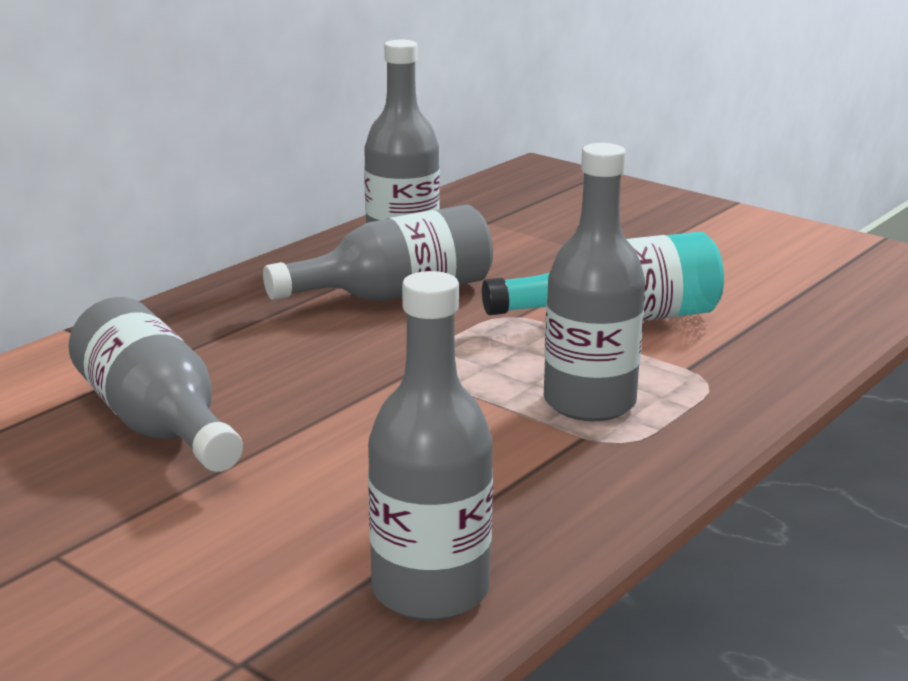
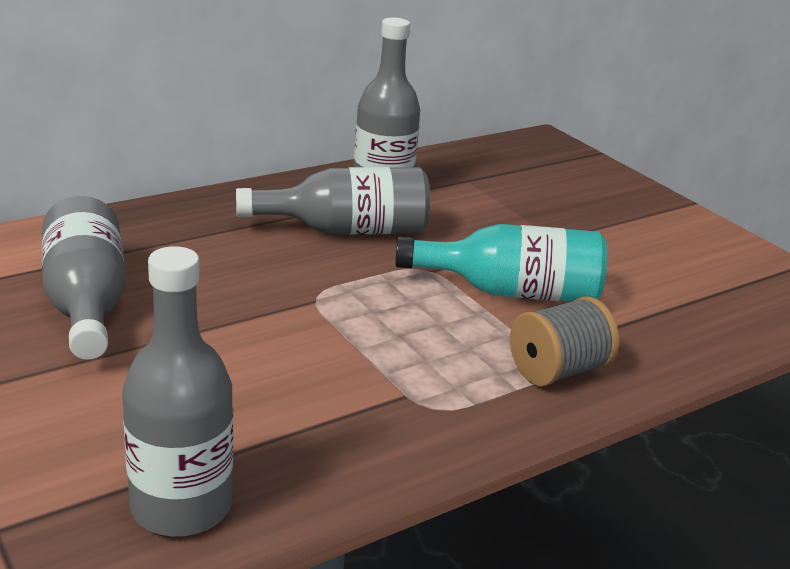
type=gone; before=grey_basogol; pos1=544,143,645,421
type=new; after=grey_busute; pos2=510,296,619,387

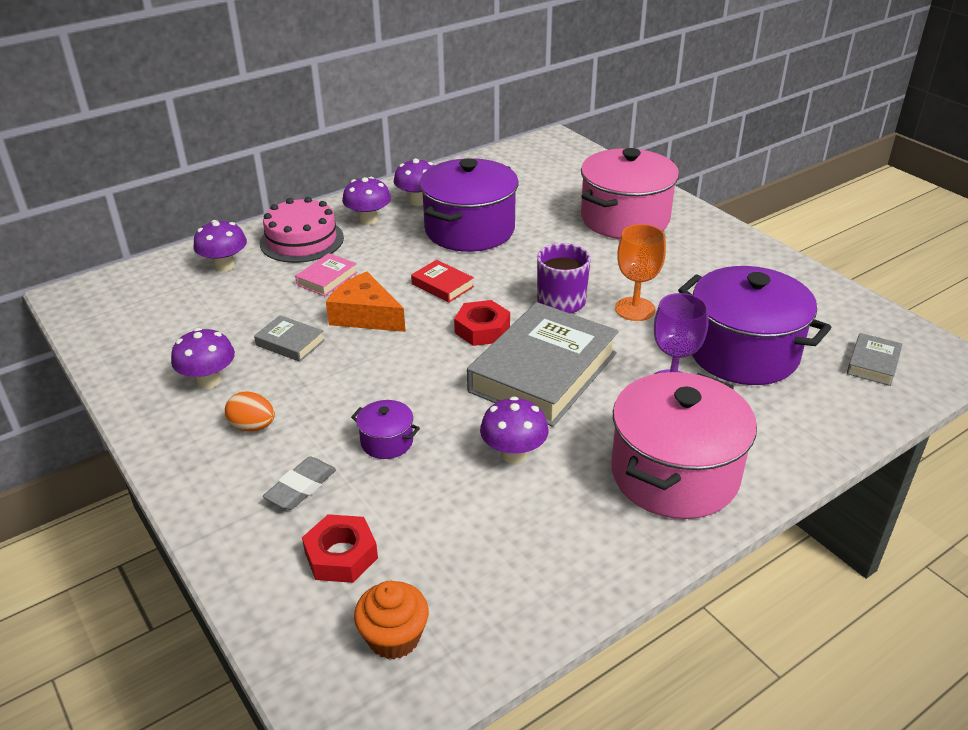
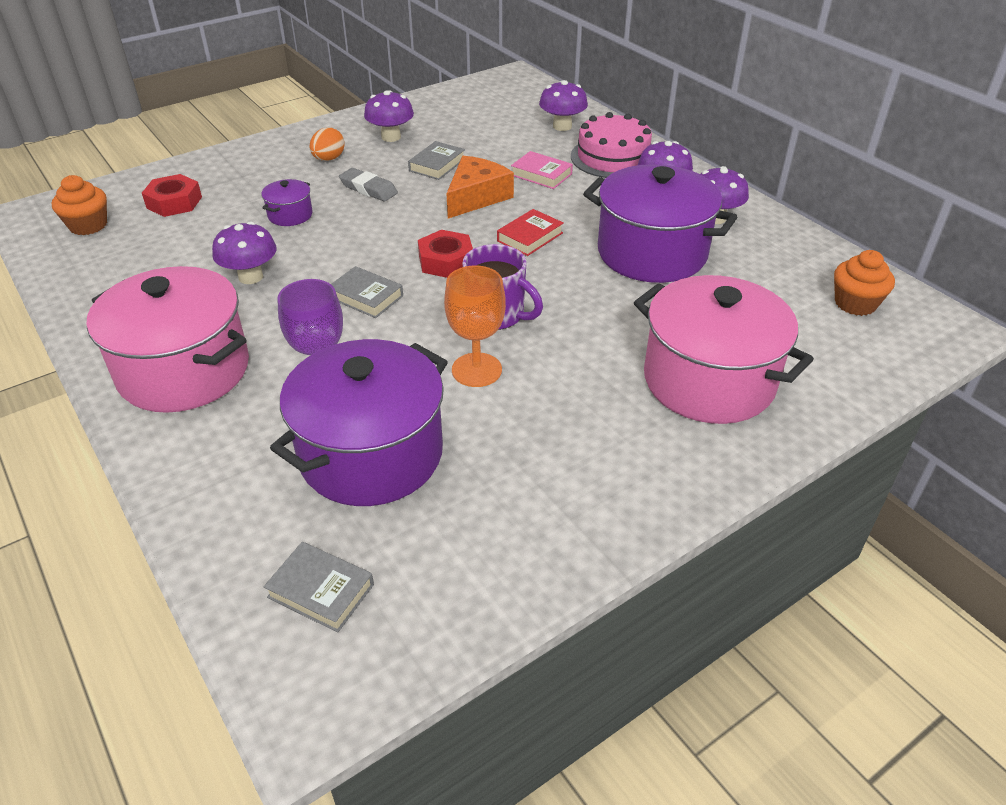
type=shifted; before=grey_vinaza; pos1=263,456,336,510; pos2=339,168,398,201
type=scaled; before=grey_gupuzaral; pos1=467,302,619,427; pos2=331,266,403,318; scale=0.44
type=new; after=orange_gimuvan; pos2=834,250,895,316

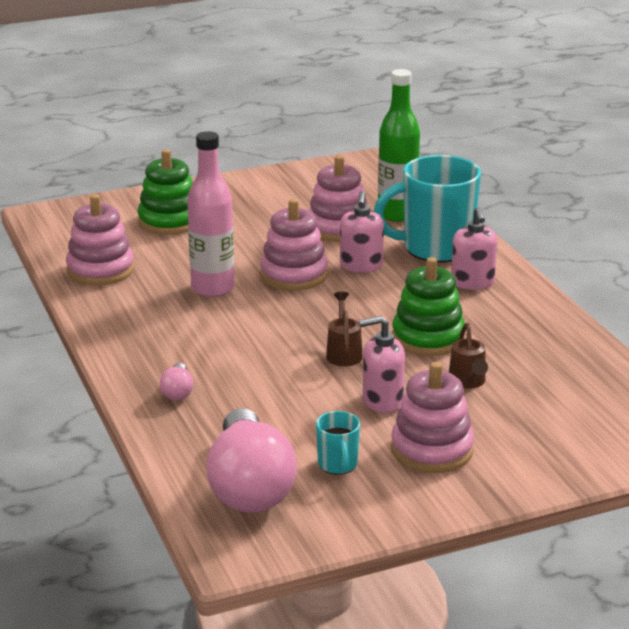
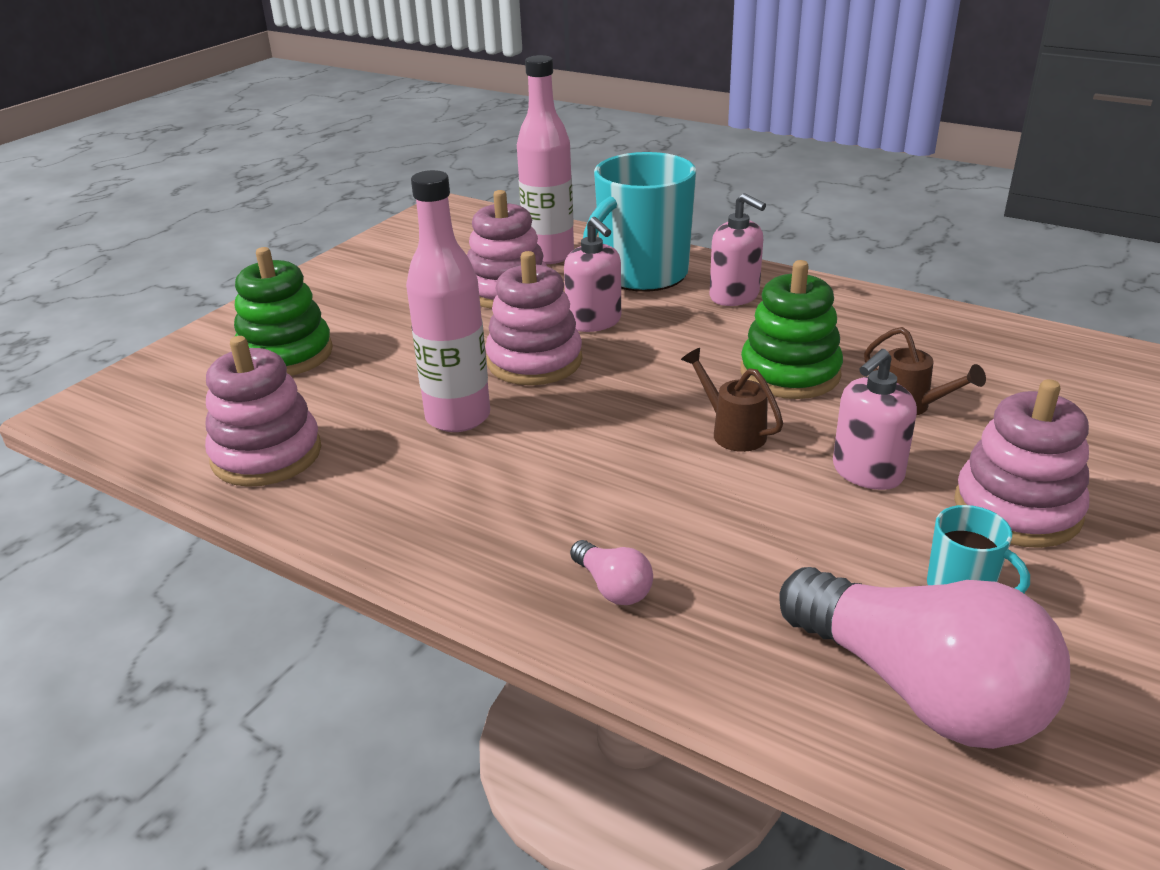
type=repainted; before=green_basogol; after=pink_basogol; pos1=378,69,420,222; pos2=517,55,574,264

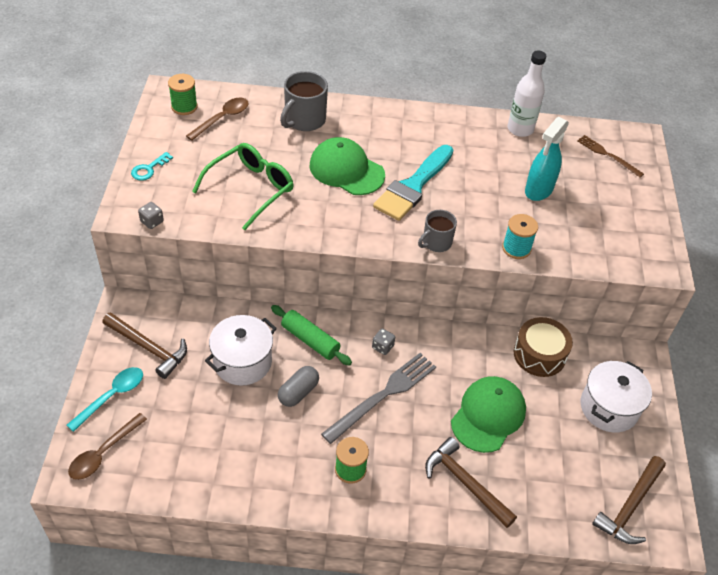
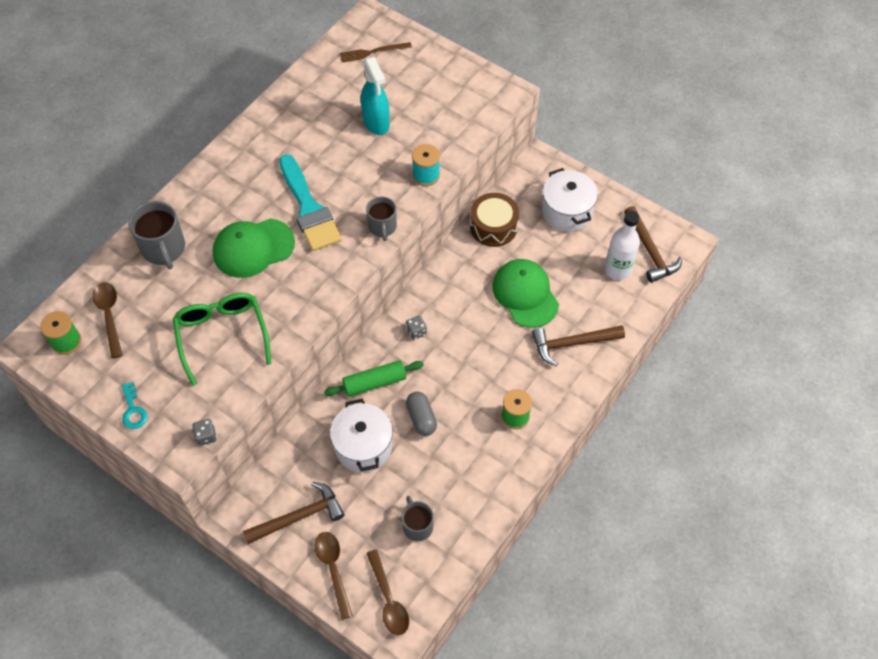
type=repainted; before=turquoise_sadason; after=brown_sadason; pos1=67,367,143,432; pos2=314,532,353,620
type=gone; before=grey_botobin; pos1=321,353,436,444
type=shifted; before=white_basogol; pos1=508,51,546,137; pos2=605,211,640,280
type=new; after=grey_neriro; pos2=402,496,434,541

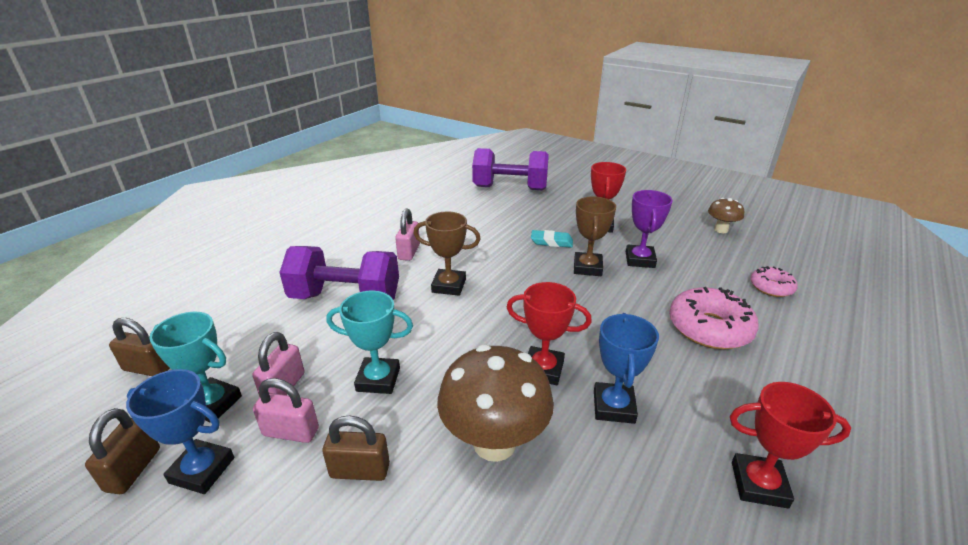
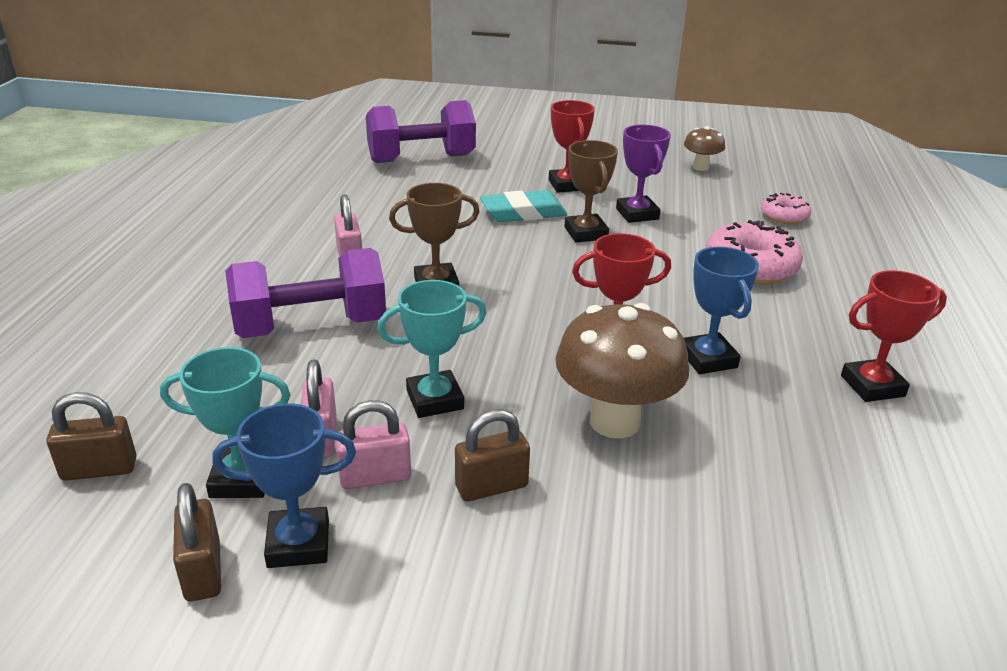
type=scaled; before=turquoise_vinaza; pos1=531,230,573,248; pos2=480,190,568,222; scale=1.52

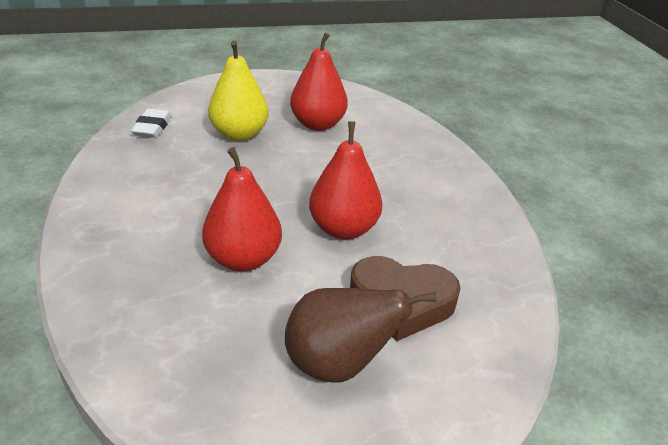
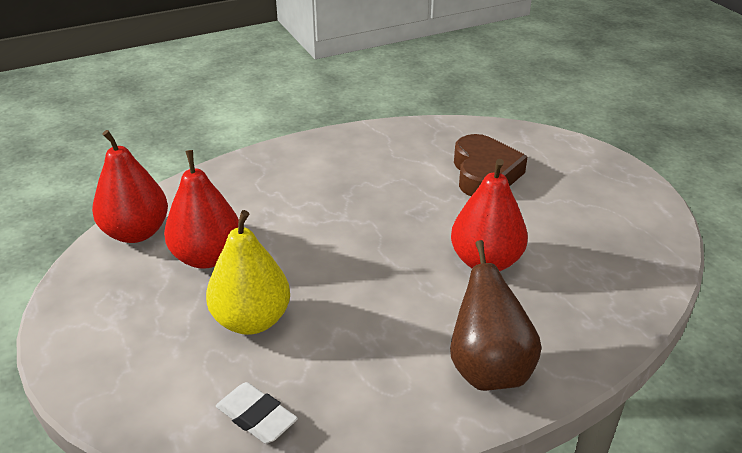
type=rotated; before=white_vinaza; pos1=131,109,172,138; pos2=216,382,298,444; turn=45
type=shifted; before=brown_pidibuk; pos1=285,288,437,383; pos2=450,240,542,391
type=shifted; before=red_pidibuk; pos1=309,121,382,240; pos2=92,130,168,243

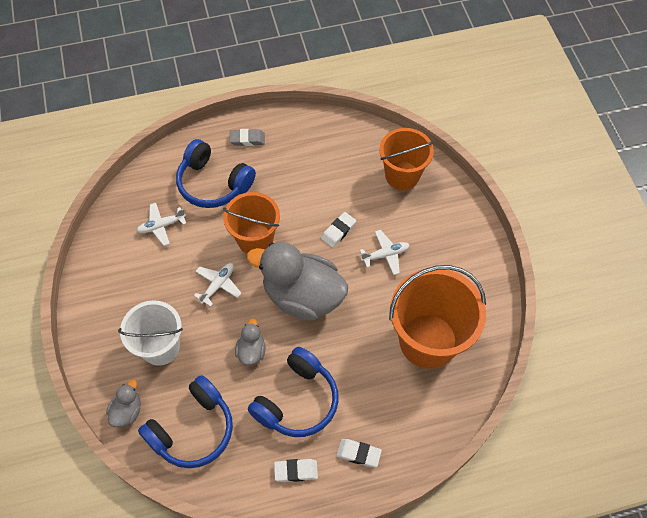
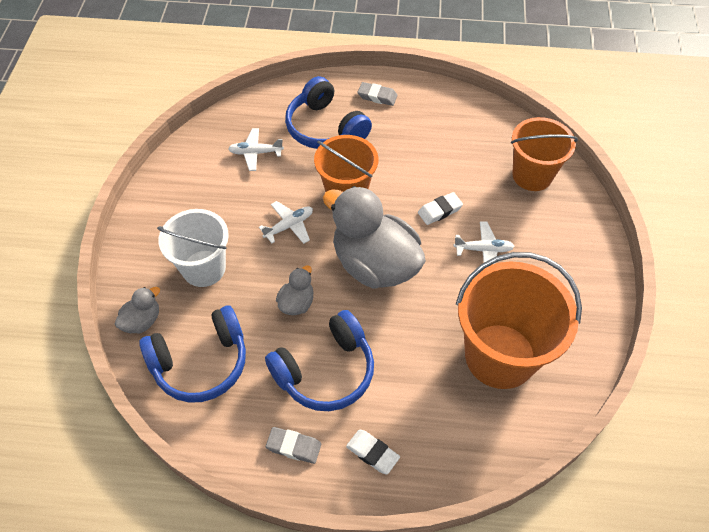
type=repainted; before=white_vinaza; after=grey_vinaza; pos1=274,459,318,482; pos2=266,427,321,464

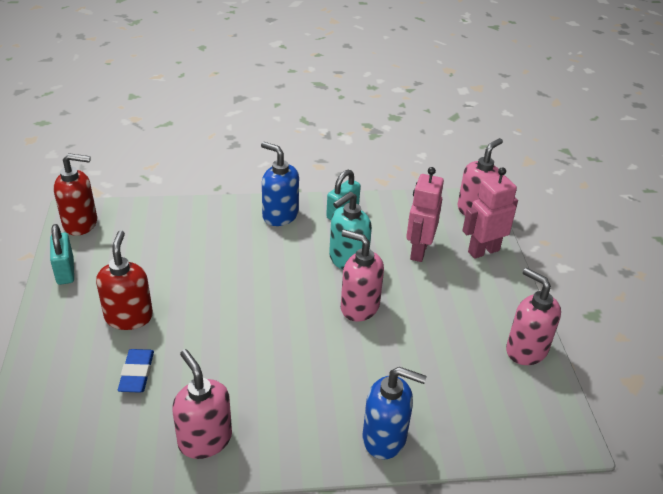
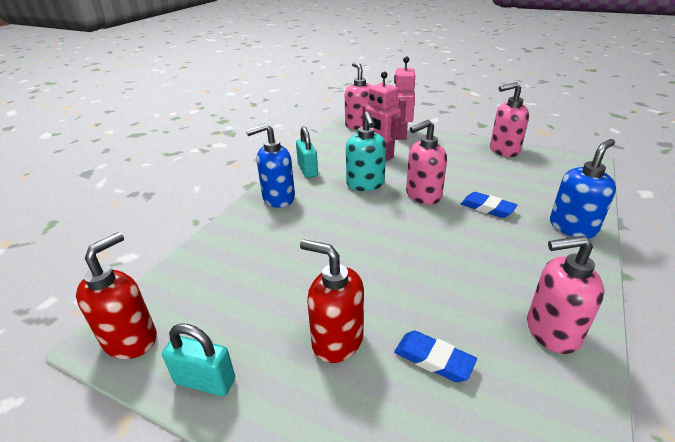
type=new; after=blue_vinaza; pos2=461,192,517,218

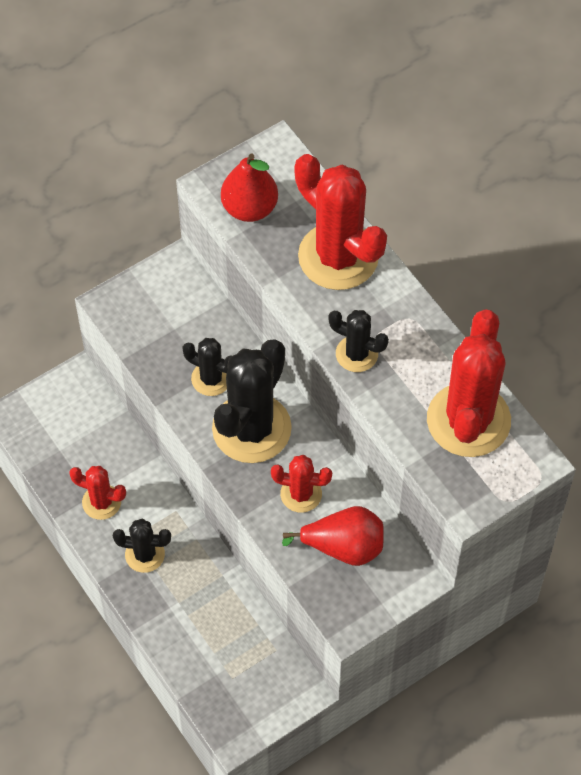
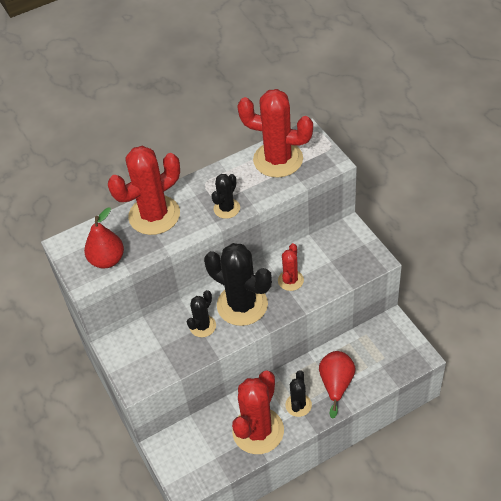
type=scaled; before=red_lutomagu; pos1=69,466,126,520; pos2=232,371,284,454; scale=1.93
type=shifted; before=red_pidibuk; pos1=282,506,384,566; pos2=319,351,356,419

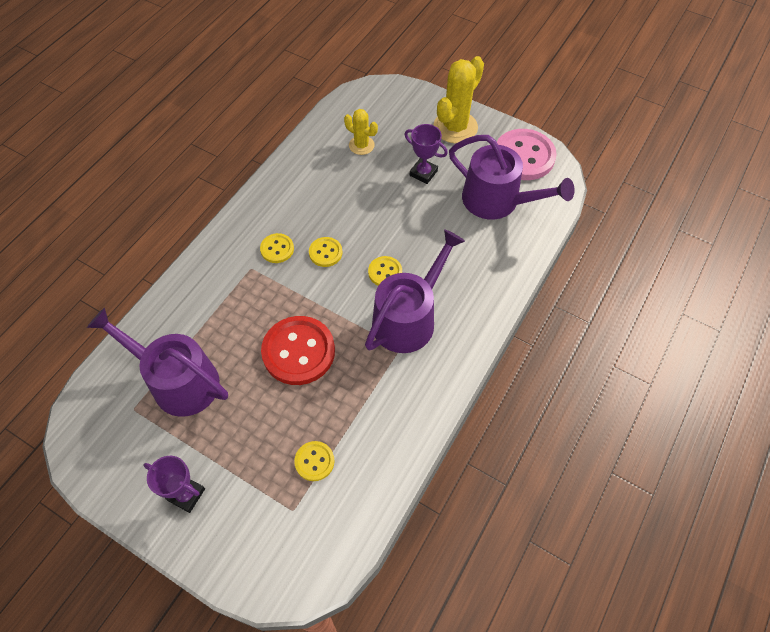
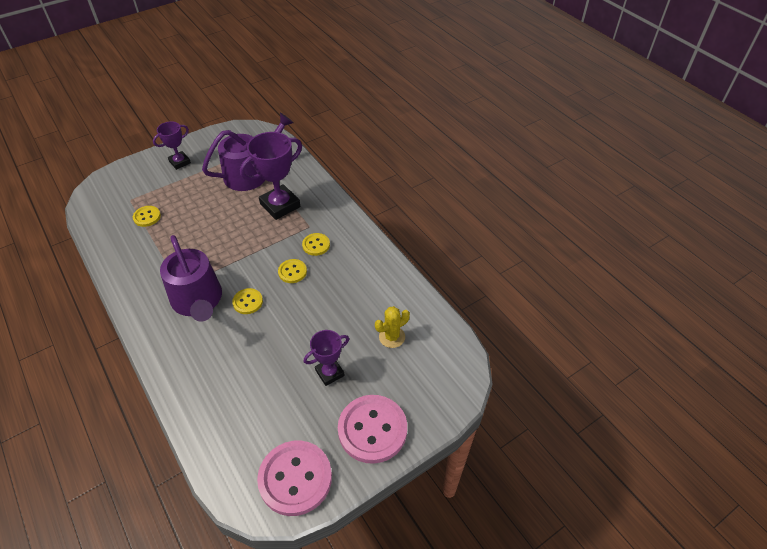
type=gone; before=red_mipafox; pos1=261,316,335,385
type=swapped; before=yellow_lutomagu; after=pink_mipafox; pos1=433,56,484,143; pos2=338,395,407,464
type=gone; before=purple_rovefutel; pos1=449,135,575,220
type=new; after=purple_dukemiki; pos2=240,132,302,220

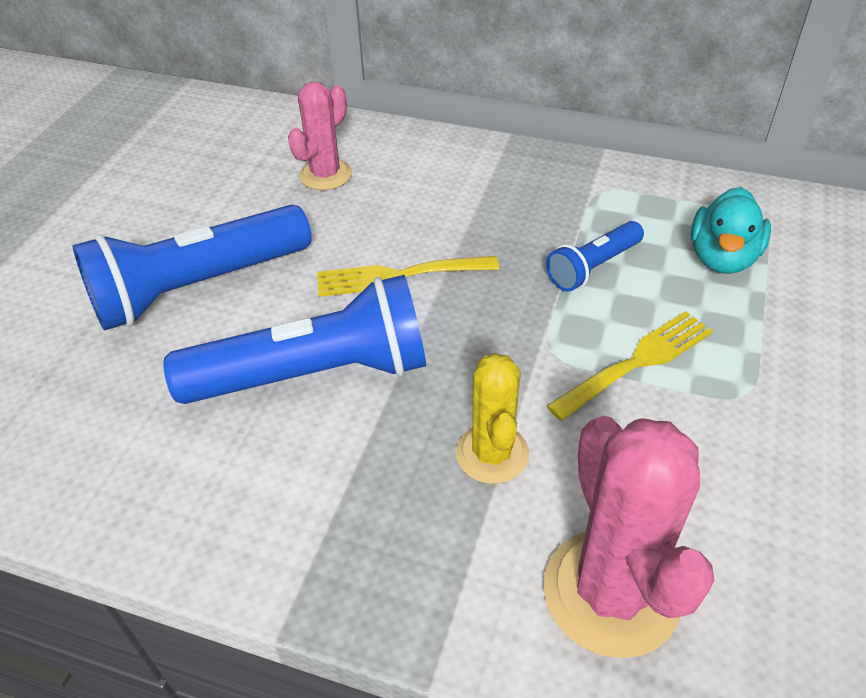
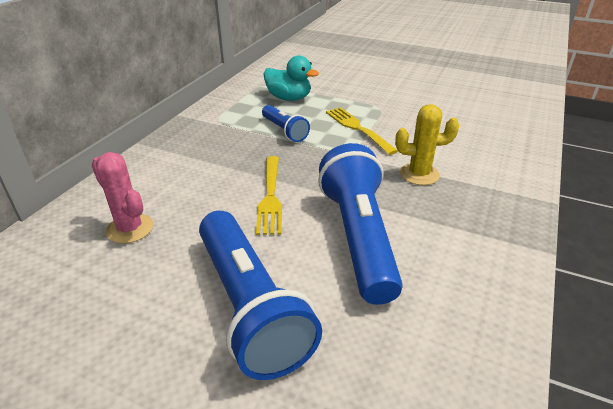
type=gone; before=pink_lutomagu; pos1=543,416,715,658

